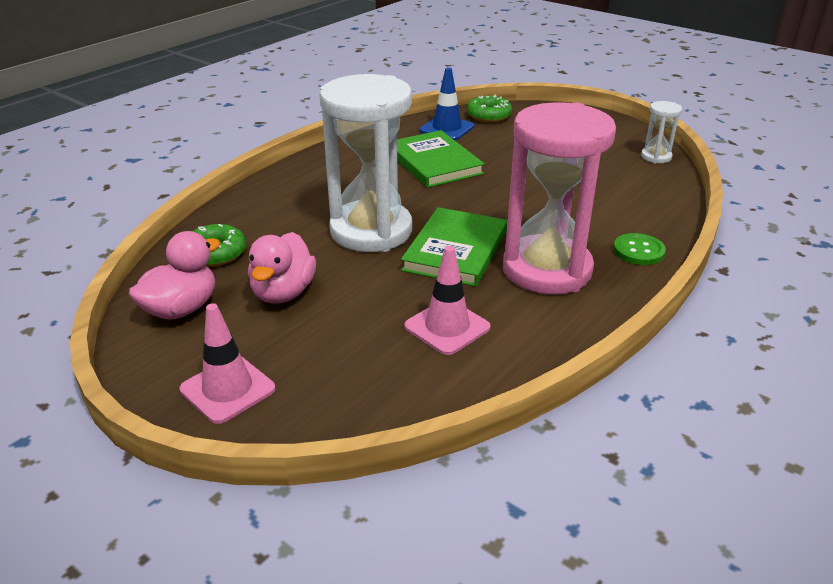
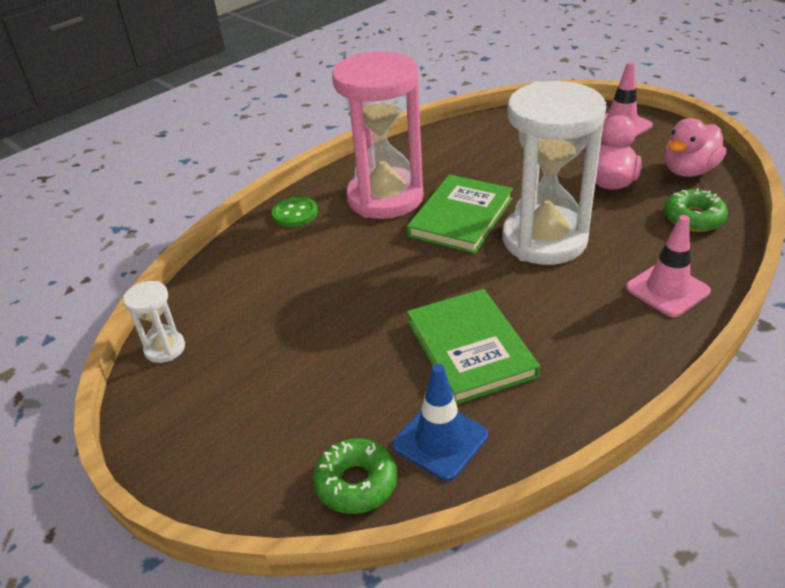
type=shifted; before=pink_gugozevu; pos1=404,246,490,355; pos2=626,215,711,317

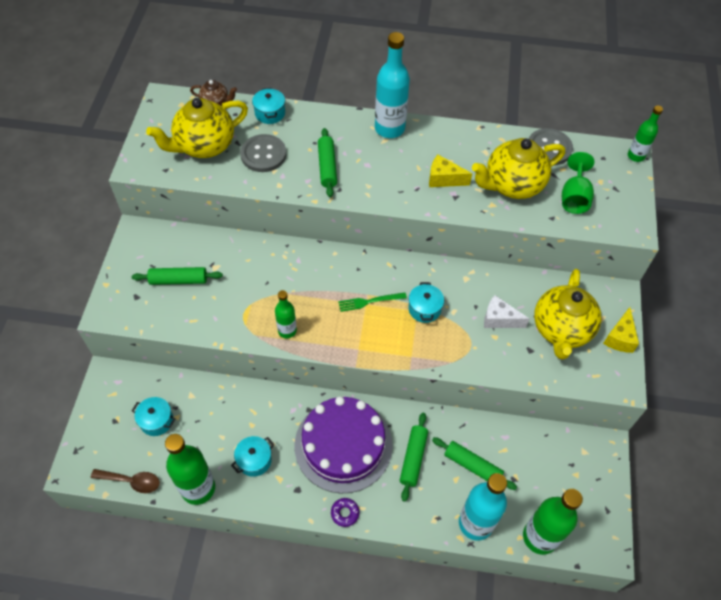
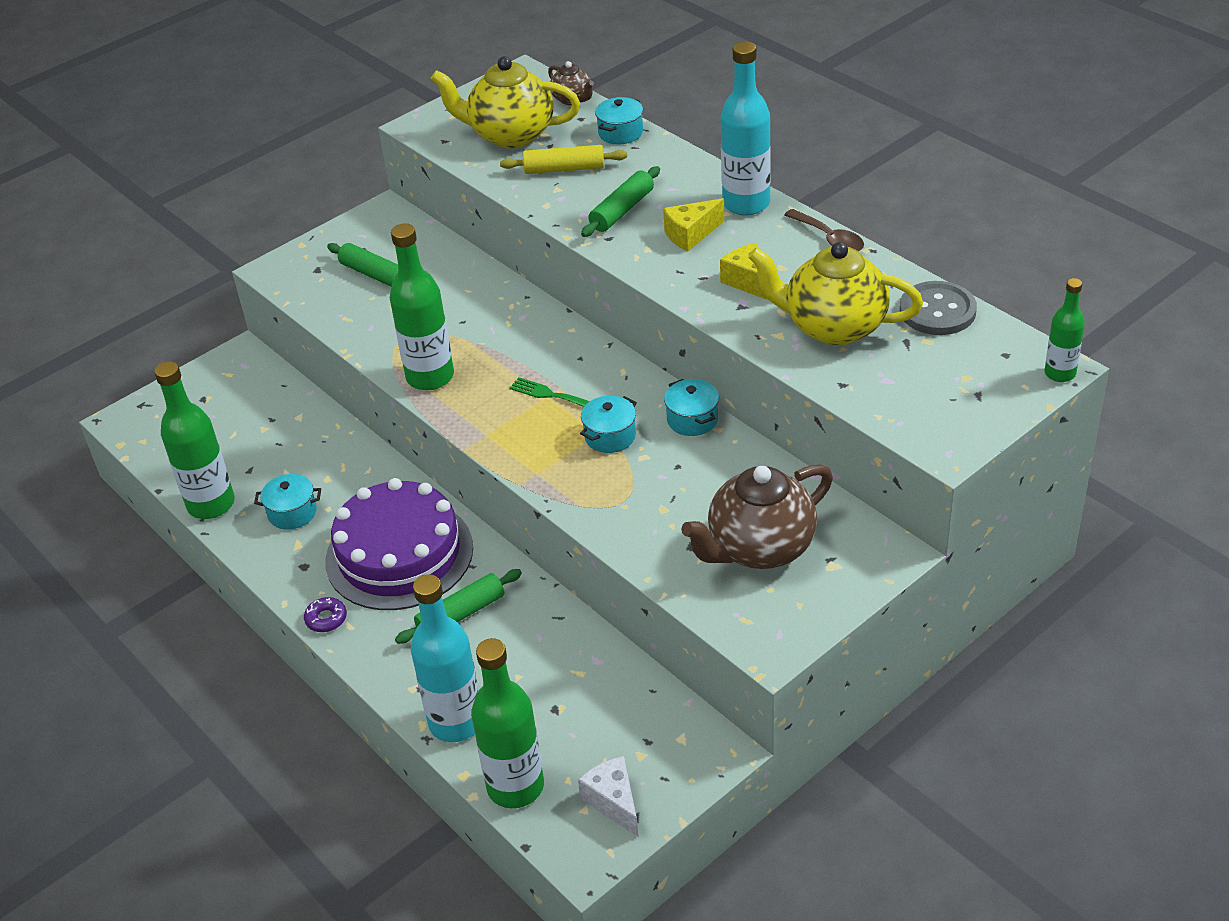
type=shifted; before=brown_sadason; pos1=91,469,160,493; pos2=784,209,864,251
type=shifted; before=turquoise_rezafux; pos1=132,397,175,436; pos2=664,379,719,436
type=swapped; before=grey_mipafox; after=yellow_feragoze; pos1=240,134,286,172; pos2=500,145,627,174
type=scaled; before=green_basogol; pos1=275,290,297,338; pos2=390,223,454,390; scale=1.76
type=gone; before=green_feragoze; pos1=432,437,517,490
type=shifted; before=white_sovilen; pos1=484,295,530,328; pos2=578,756,639,837
type=repainted; before=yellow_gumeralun; after=brown_gumeralun; pos1=534,269,601,360; pos2=681,464,833,569
type=gone; before=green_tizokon; pos1=562,152,594,214
type=shifted; before=yellow_sovilen; pos1=603,307,639,353; pos2=663,198,725,252

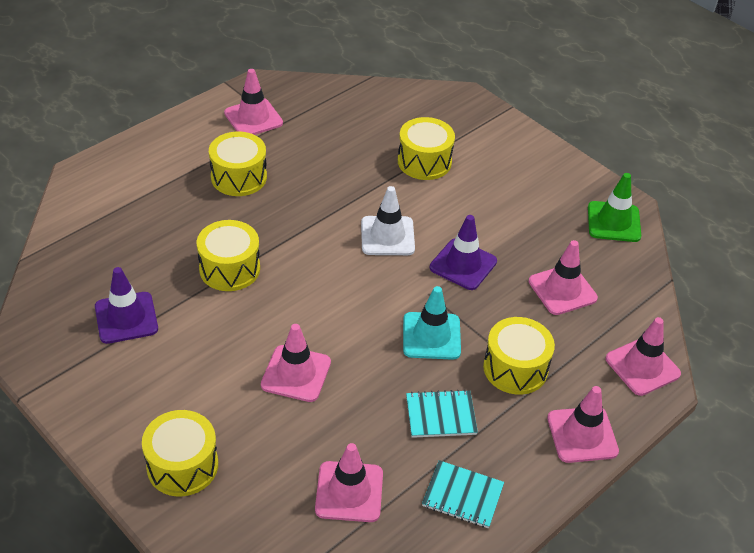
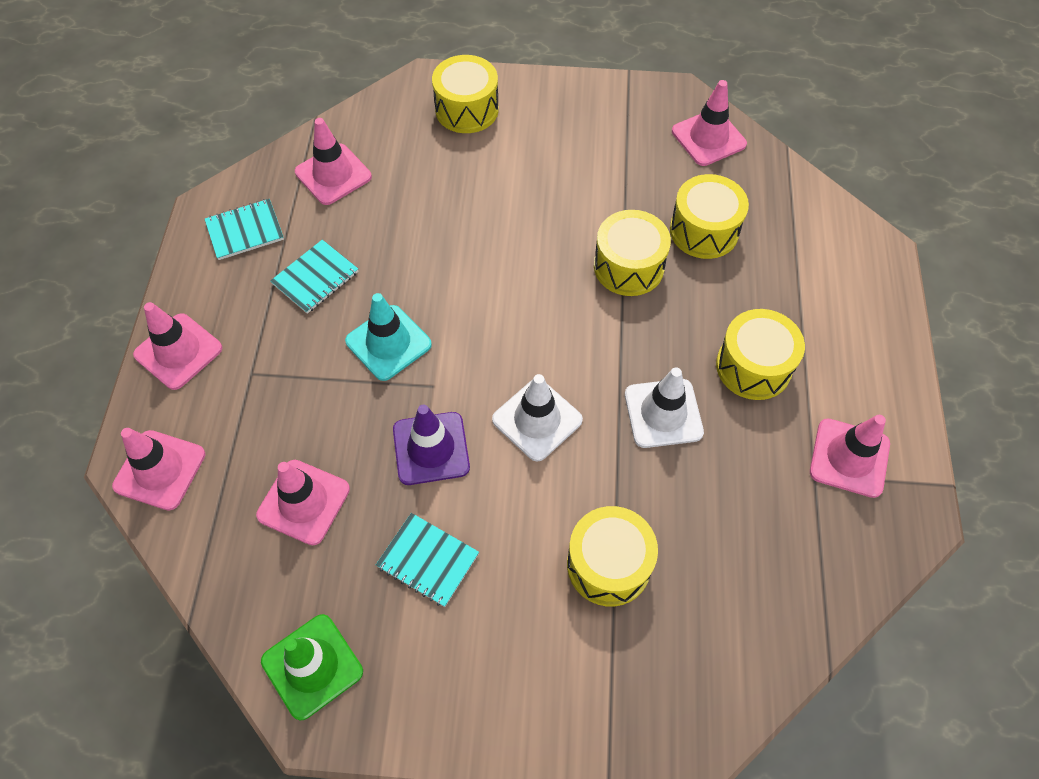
type=gone; before=purple_gugozevu; pos1=95,267,158,344
type=shifted; before=pink_gugozevu; pos1=261,324,331,402; pos2=672,80,747,166
type=shifted; before=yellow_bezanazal; pos1=483,317,555,395; pos2=670,174,749,259
type=new; after=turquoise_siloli; pos2=376,513,479,607
type=new; after=white_gugozevu; pos2=625,367,704,448

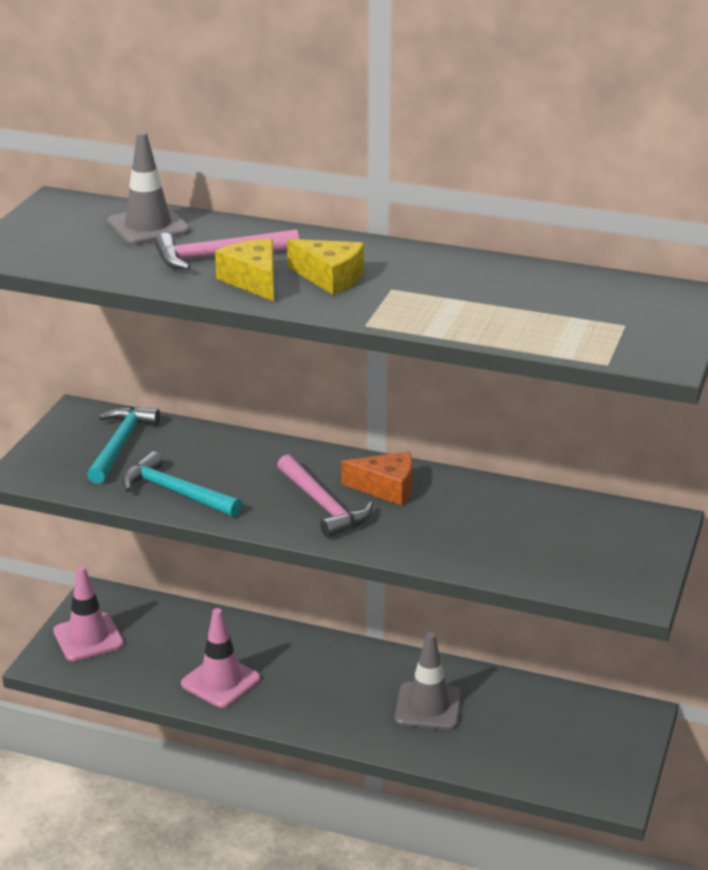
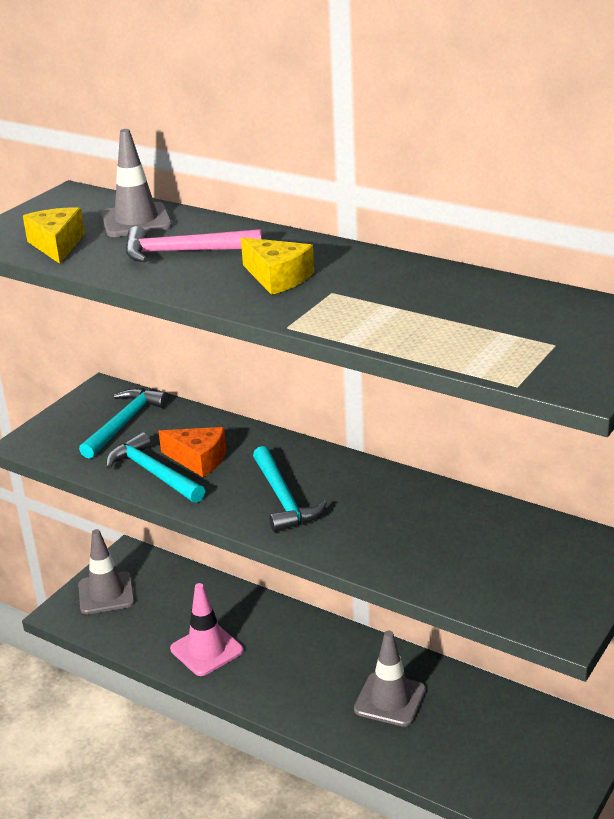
type=repainted; before=pink_gugozevu; after=grey_gugozevu; pos1=53,566,124,661; pos2=78,529,135,614
type=shifted; before=yellow_sovilen; pos1=215,239,274,302; pos2=23,207,85,264
type=repainted; before=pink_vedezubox; after=turquoise_vedezubox; pos1=277,454,373,538; pos2=253,446,327,532
type=shifted; before=orange_sovilen; pos1=341,451,412,506; pos2=158,427,226,477

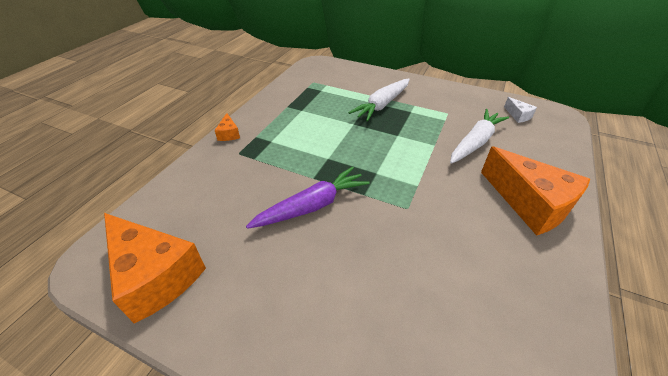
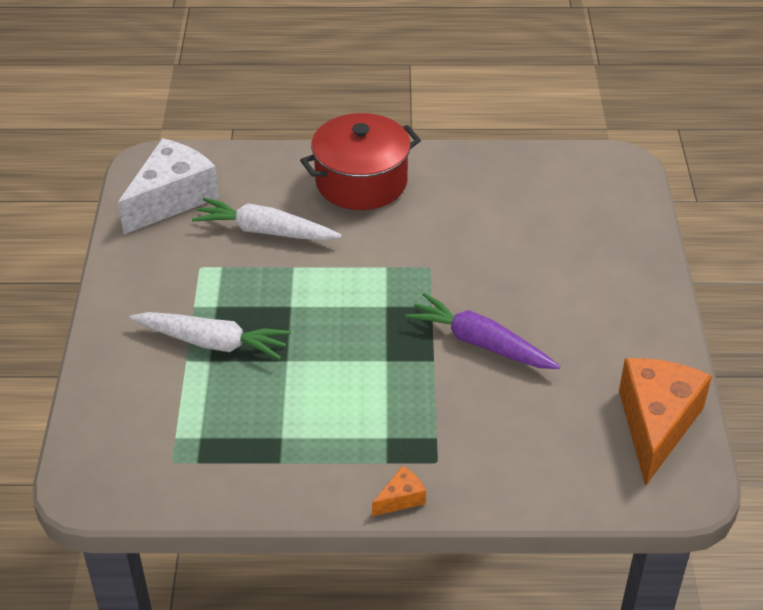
type=swapped; before=orange_sovilen; after=red_rezafux; pos1=481,146,590,236; pos2=300,113,421,210
type=scaled; before=white_sovilen; pos1=504,97,537,123; pos2=118,138,219,234; scale=2.34

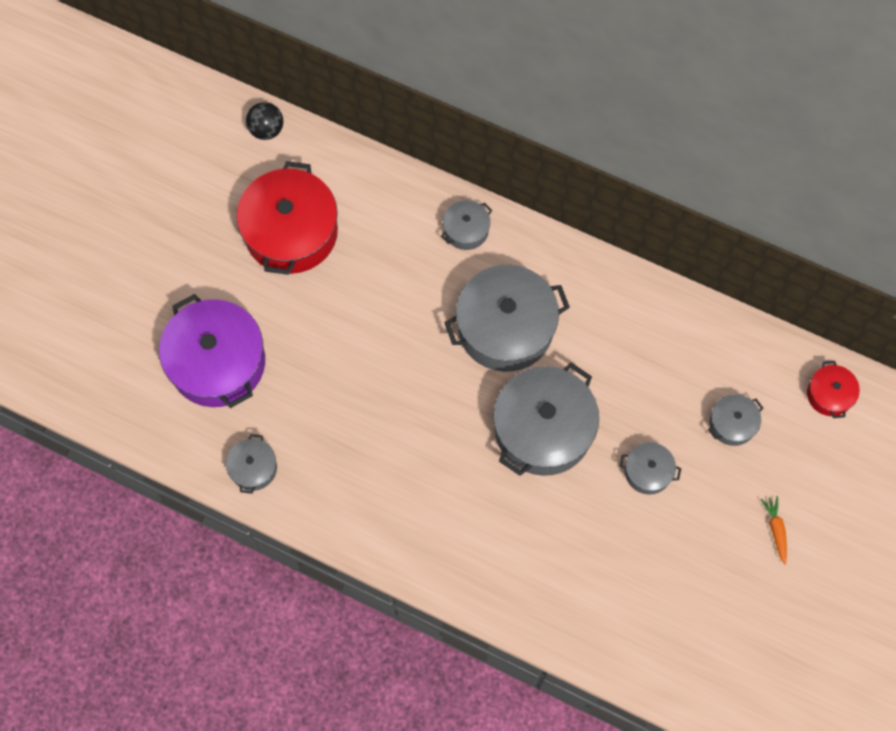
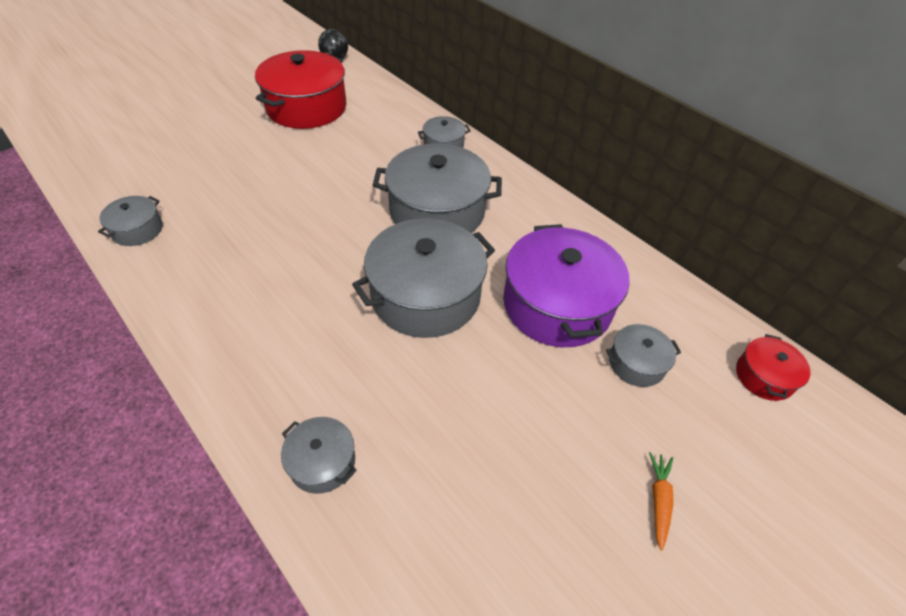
type=shifted; before=purple_rezafux; pos1=159,294,265,408; pos2=503,224,630,347
type=shifted; before=grey_rezafux; pos1=620,442,681,495; pos2=281,417,357,494

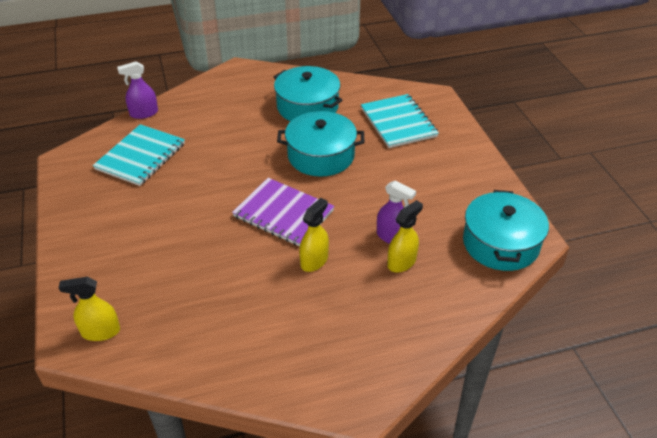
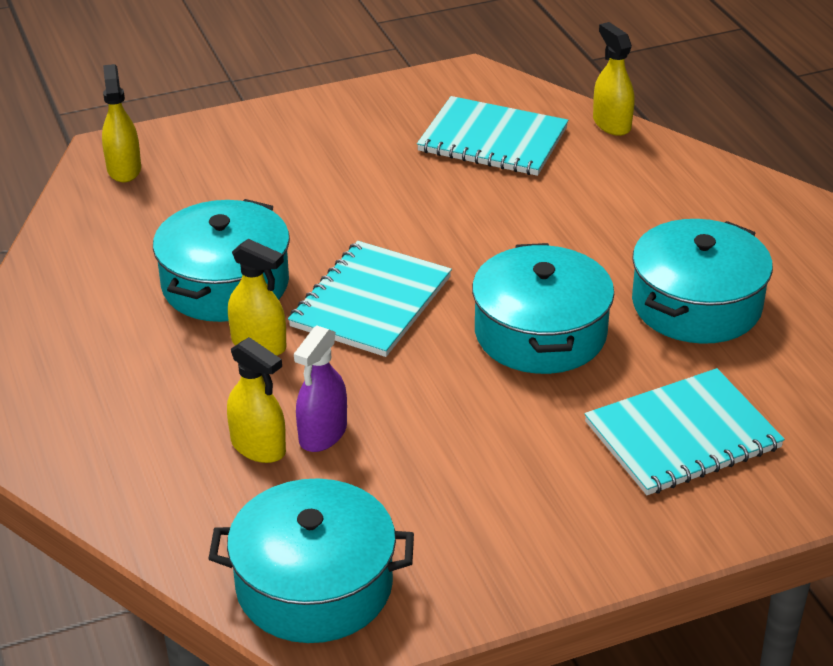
type=repainted; before=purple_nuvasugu; after=yellow_nuvasugu; pos1=117,61,158,119; pos2=593,22,635,136
type=repainted; before=purple_siloli; after=turquoise_siloli; pos1=232,178,334,247; pos2=288,241,452,357
type=new; after=turquoise_rezafux; pos2=153,199,290,322

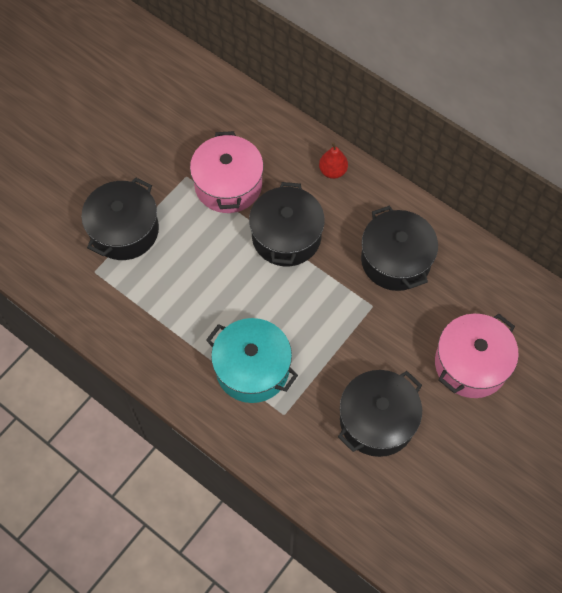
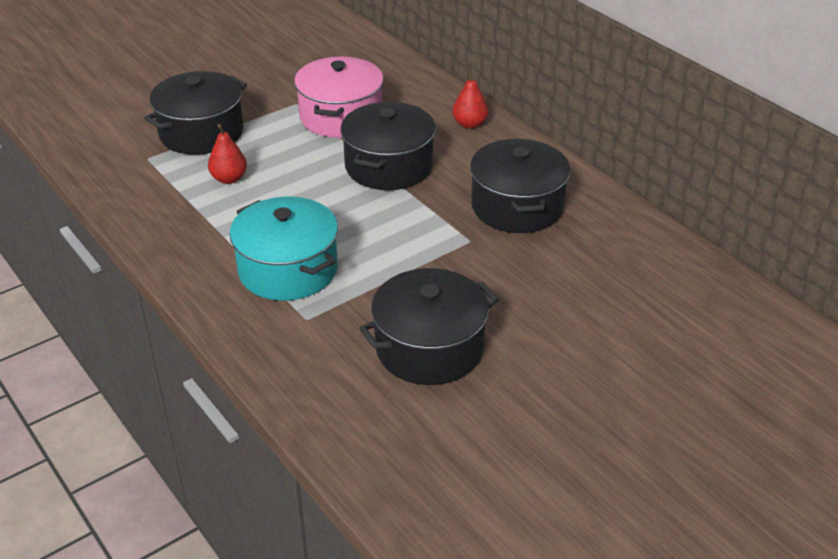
type=gone; before=pink_rezafux; pos1=435,314,519,398
type=new; after=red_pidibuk; pos2=208,124,247,184

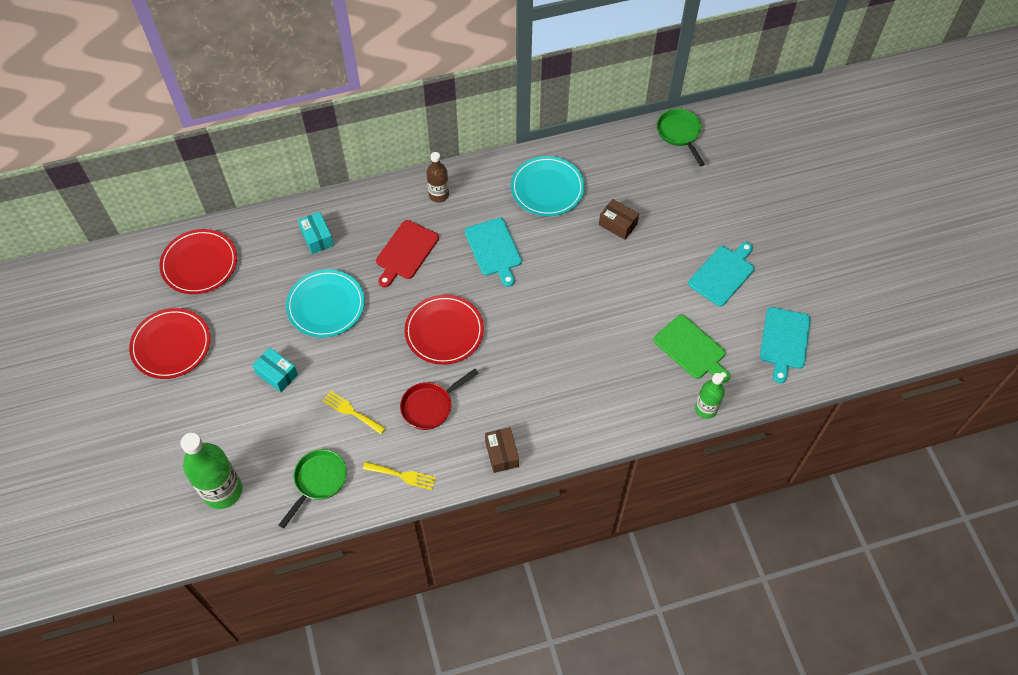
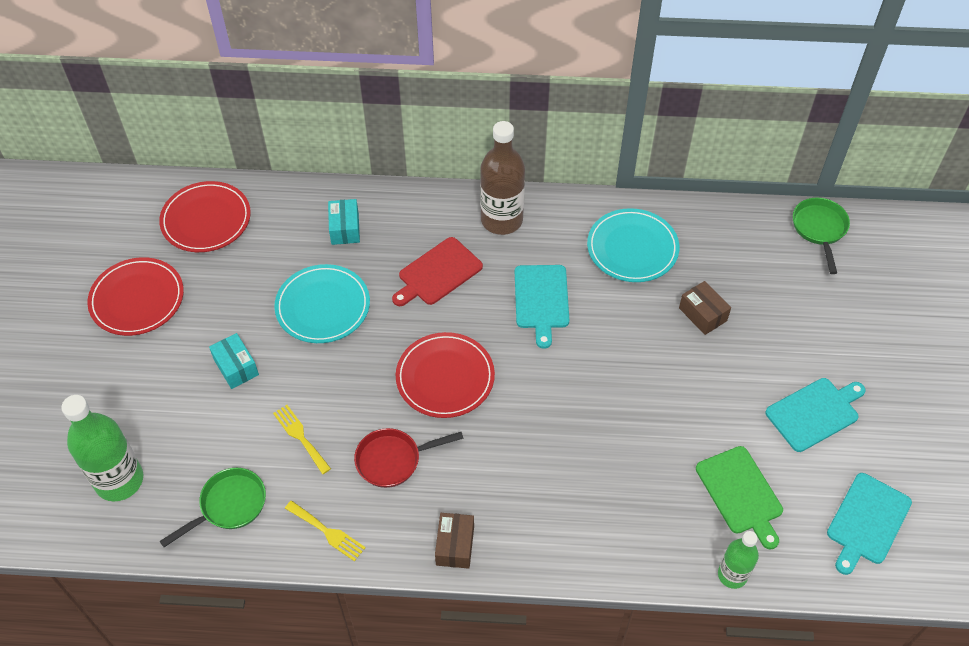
type=scaled; before=brown_basogol; pos1=426,152,449,203; pos2=480,121,525,235; scale=1.71

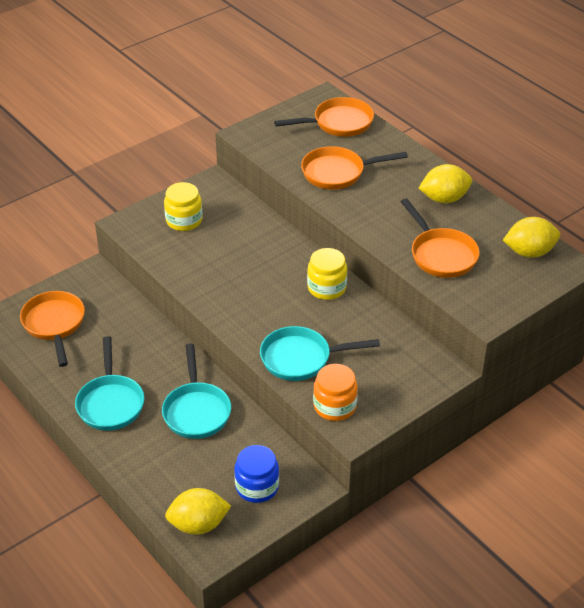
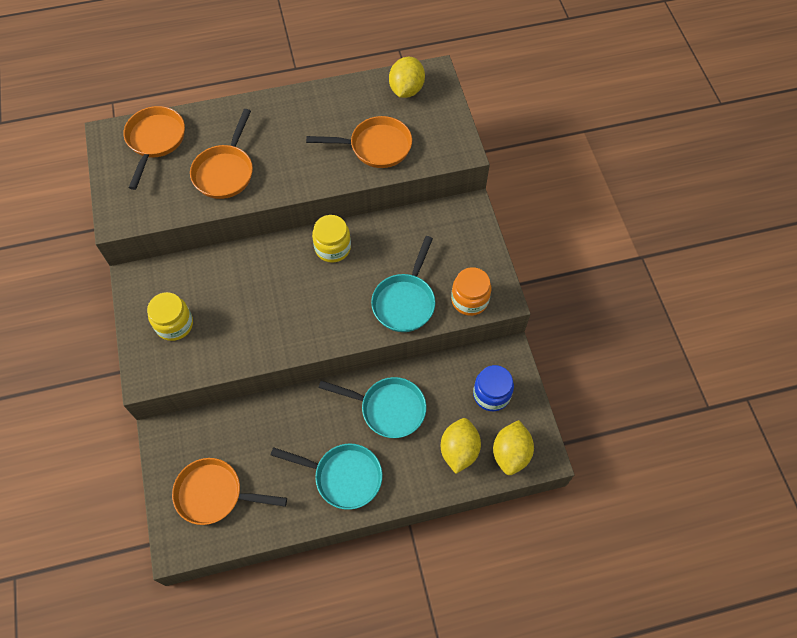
type=shifted; before=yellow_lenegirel; pos1=419,164,472,203; pos2=441,418,481,474

